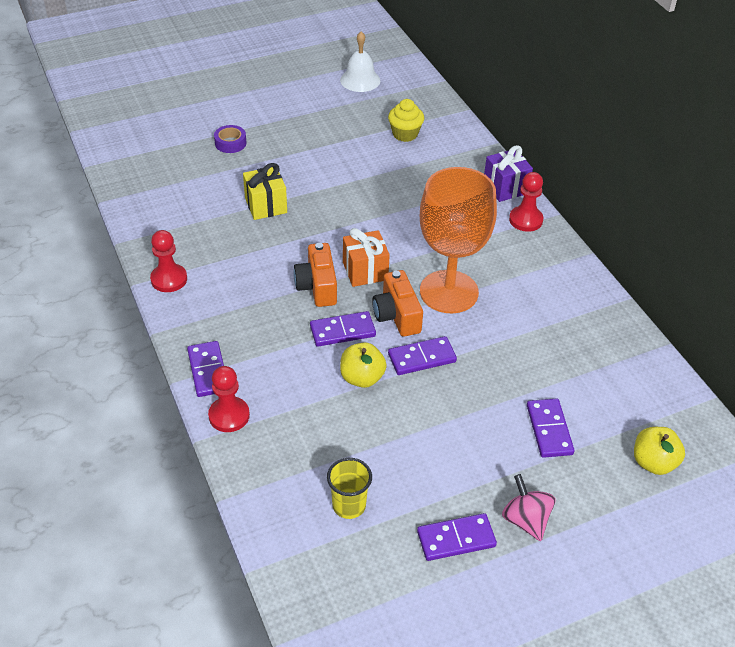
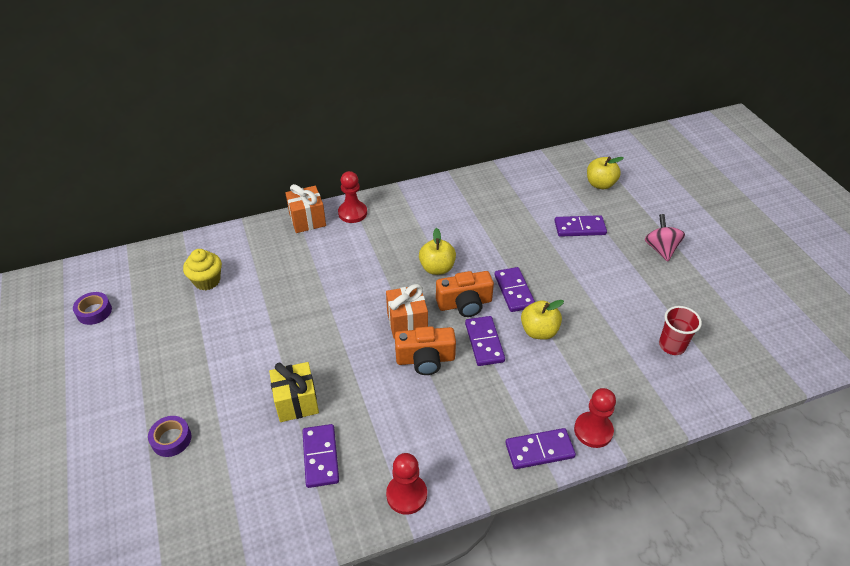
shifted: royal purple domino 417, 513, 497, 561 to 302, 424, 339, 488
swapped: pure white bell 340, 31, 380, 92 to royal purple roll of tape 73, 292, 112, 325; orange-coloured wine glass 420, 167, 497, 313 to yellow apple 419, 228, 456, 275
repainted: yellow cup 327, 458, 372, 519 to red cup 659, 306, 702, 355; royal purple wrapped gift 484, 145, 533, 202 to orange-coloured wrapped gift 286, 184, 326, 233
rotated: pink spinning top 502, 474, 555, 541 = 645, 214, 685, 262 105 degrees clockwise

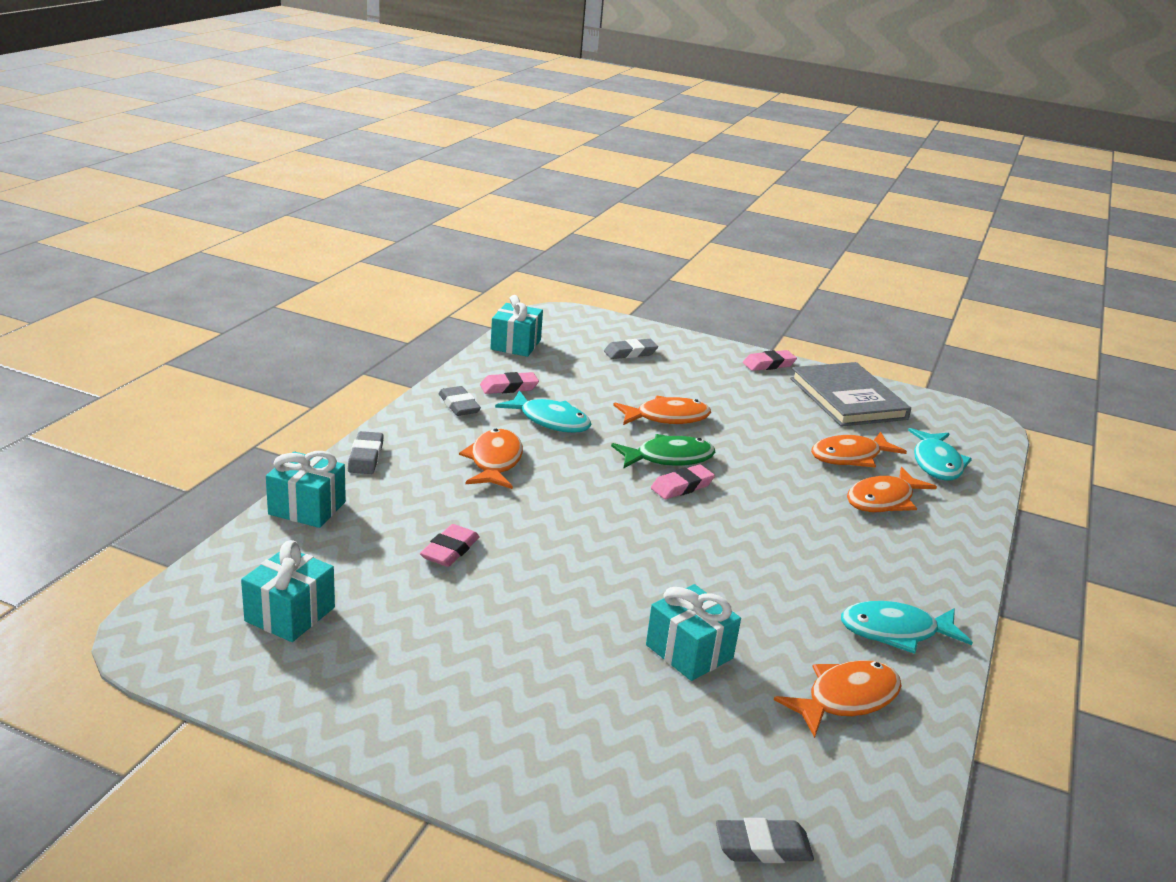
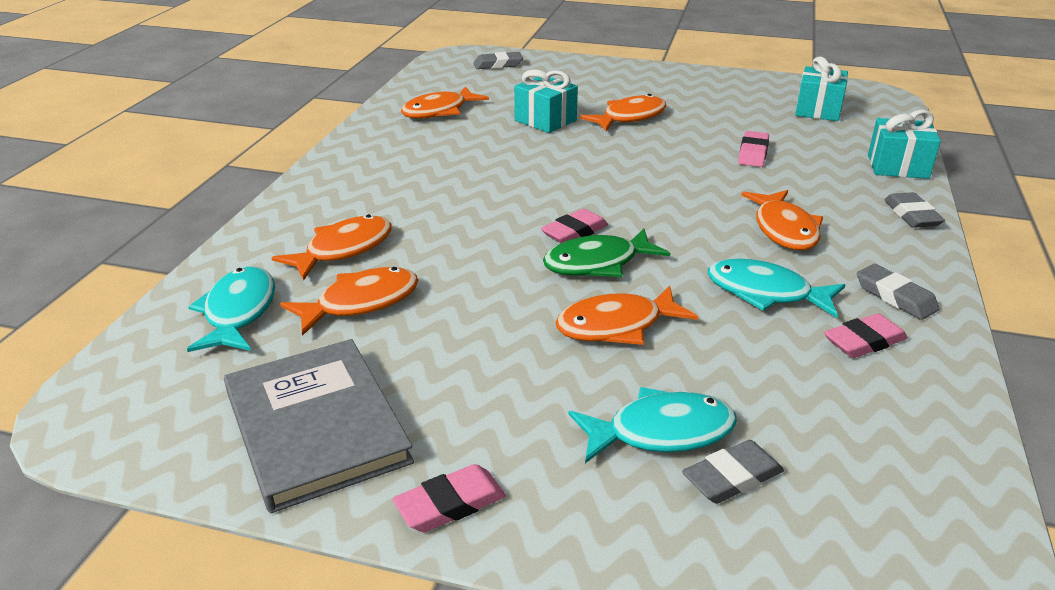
gone: teal wrapped gift 490, 295, 543, 357
new: orange-coloured fish figure 580, 94, 666, 131
shifted: teal fish figure 841, 601, 973, 654 to 569, 387, 737, 463

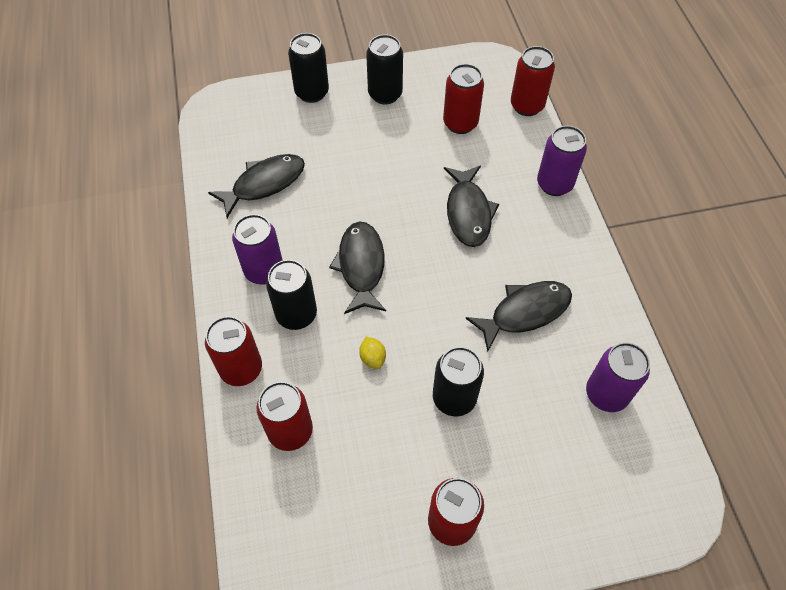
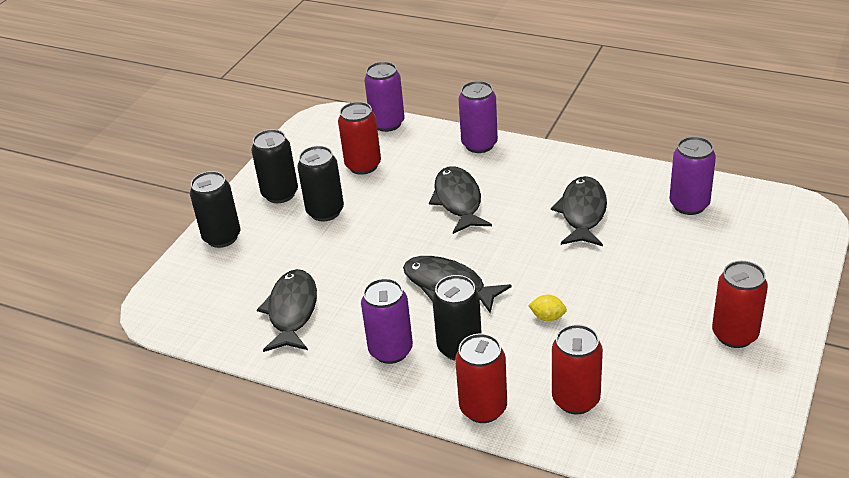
shifted: black can 433, 347, 484, 417 to 297, 146, 344, 222
repainted: red can 511, 46, 555, 116 to royal purple can 364, 62, 405, 132
rotated: black fish figure 444, 165, 499, 247 = 429, 166, 492, 234 135 degrees counterclockwise

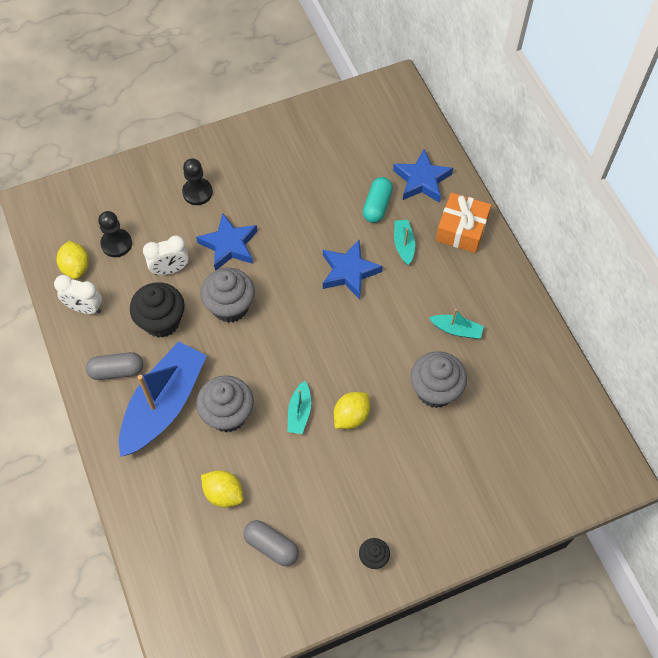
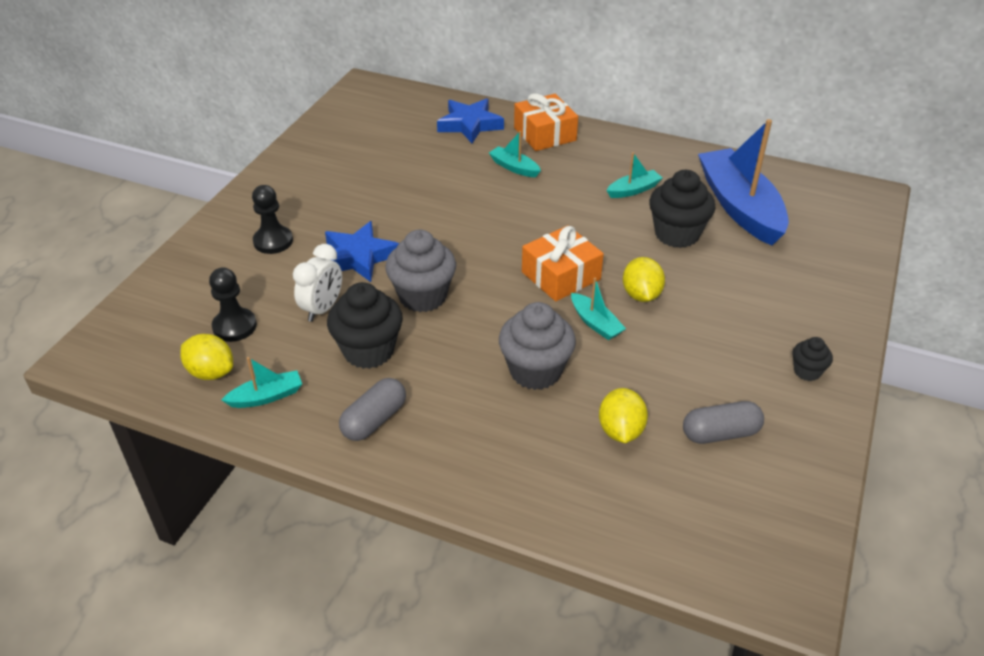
gone: royal blue star 323, 240, 383, 299; teal pill shape 363, 177, 393, 223
new: orange-coloured wrapped gift 522, 225, 604, 301
shifted: royal blue boat 119, 341, 207, 457 to 698, 119, 789, 246
swapped: pure white alarm clock 54, 275, 102, 314 to teal boat 221, 357, 302, 408
repainted: grey cupcake 410, 351, 467, 408 to black cupcake 649, 170, 715, 248
rotated: yellow citrus fruit 201, 470, 244, 508 = 599, 388, 648, 443 75 degrees counterclockwise

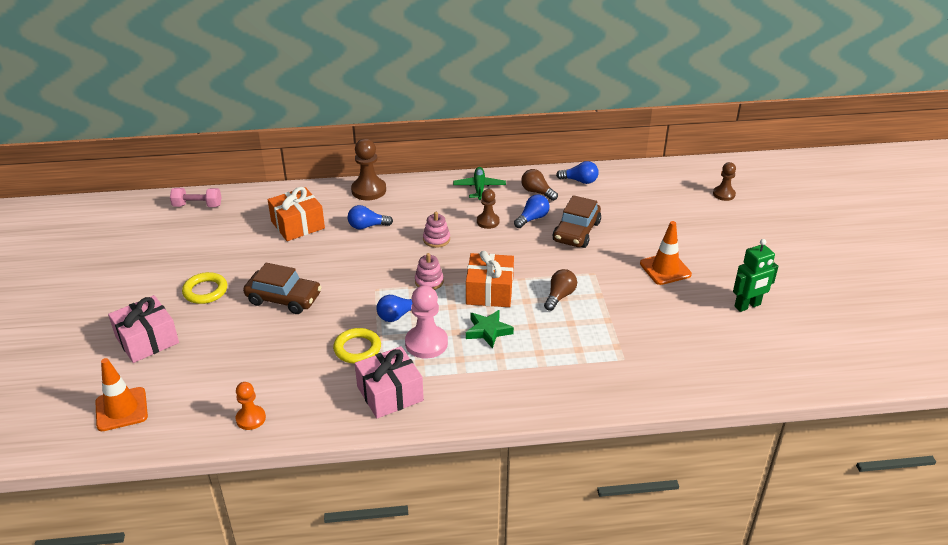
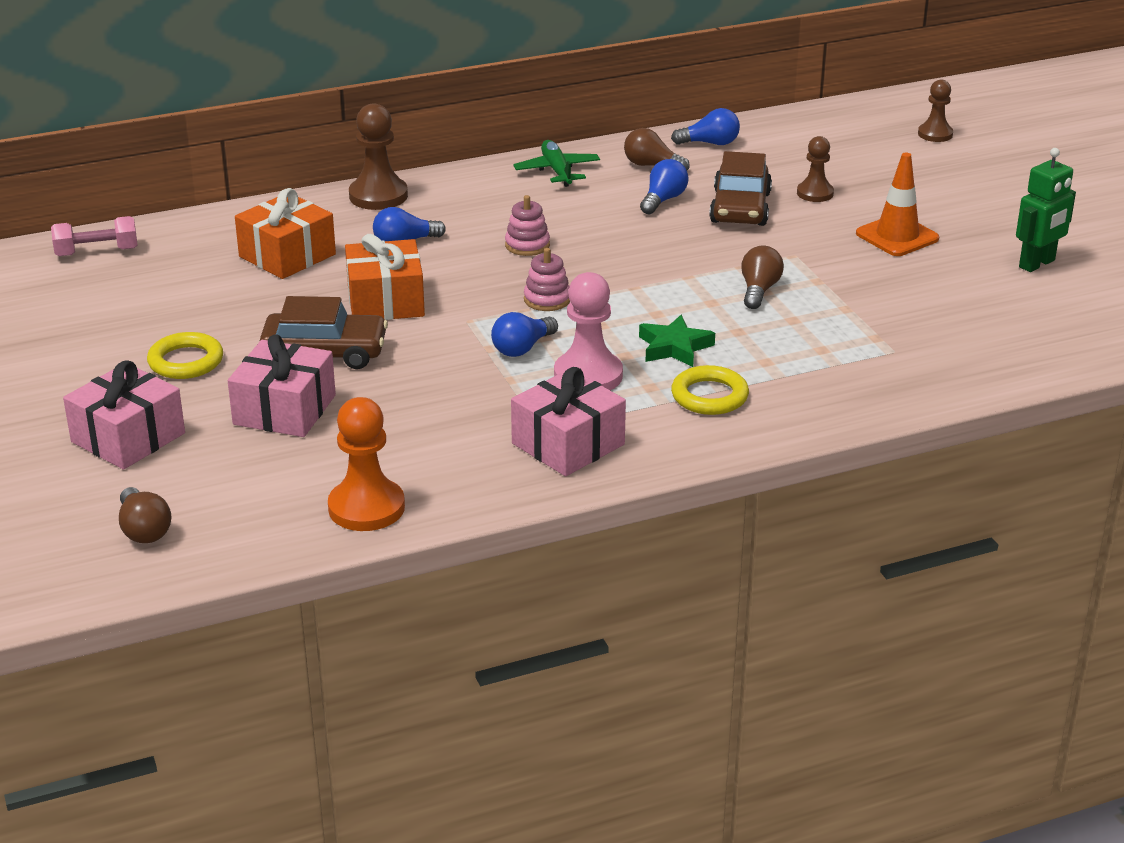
new: pink wrapped gift 228, 334, 336, 437
shifted: yellow torus 333, 328, 381, 364 to 671, 365, 749, 415; orange-coloured wrapped gift 466, 251, 514, 307 to 345, 234, 425, 320; dark brown chess pawn 477, 189, 500, 229 to 797, 136, 834, 202
swapped: orange-coloured road cone 95, 358, 148, 431 to dark brown bulb 119, 487, 171, 543
scaled: orange-coloured chess pawn 236, 382, 266, 430 = 328, 397, 405, 531 x1.60

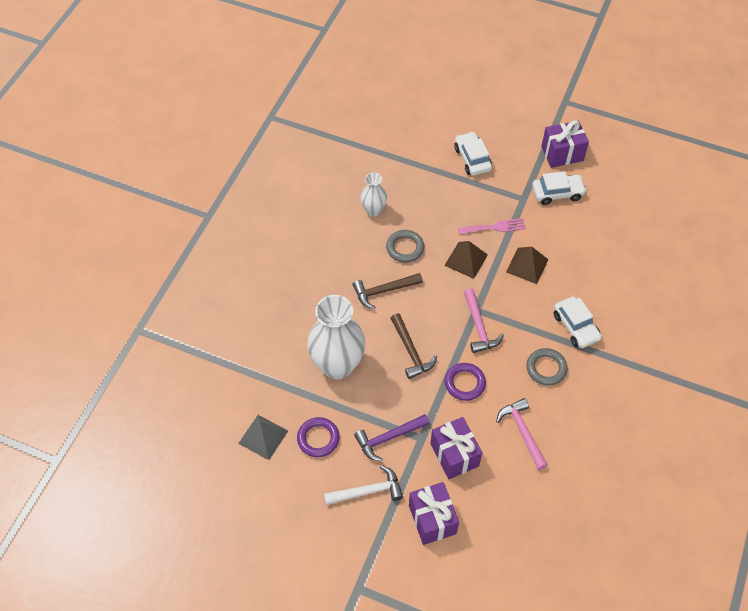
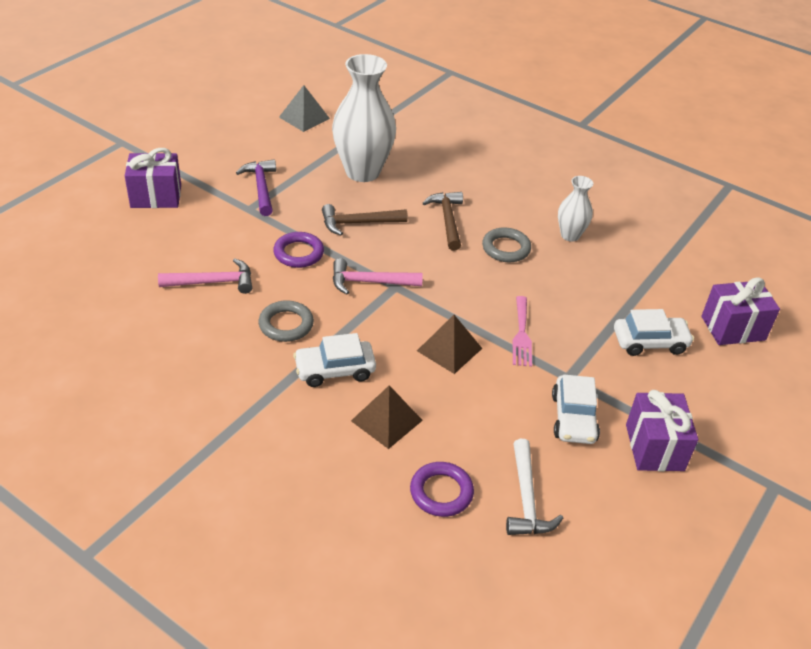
shifted: royal purple torus 297, 417, 340, 457 to 410, 462, 474, 517; pure white carpenter's hammer 324, 465, 403, 505 to 506, 439, 563, 535; royal purple wrapped gift 430, 417, 482, 479 to 701, 277, 780, 345; dark brown pyramid shape 444, 241, 488, 279 to 351, 385, 423, 449

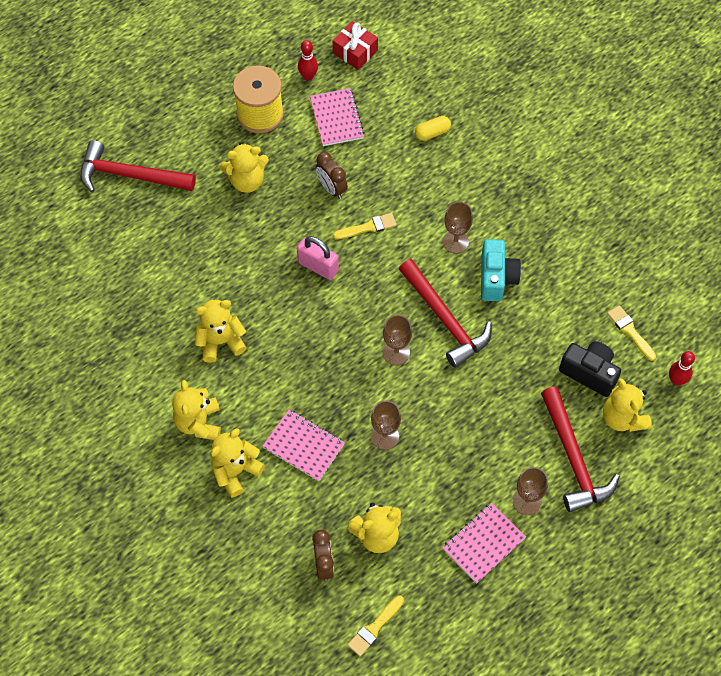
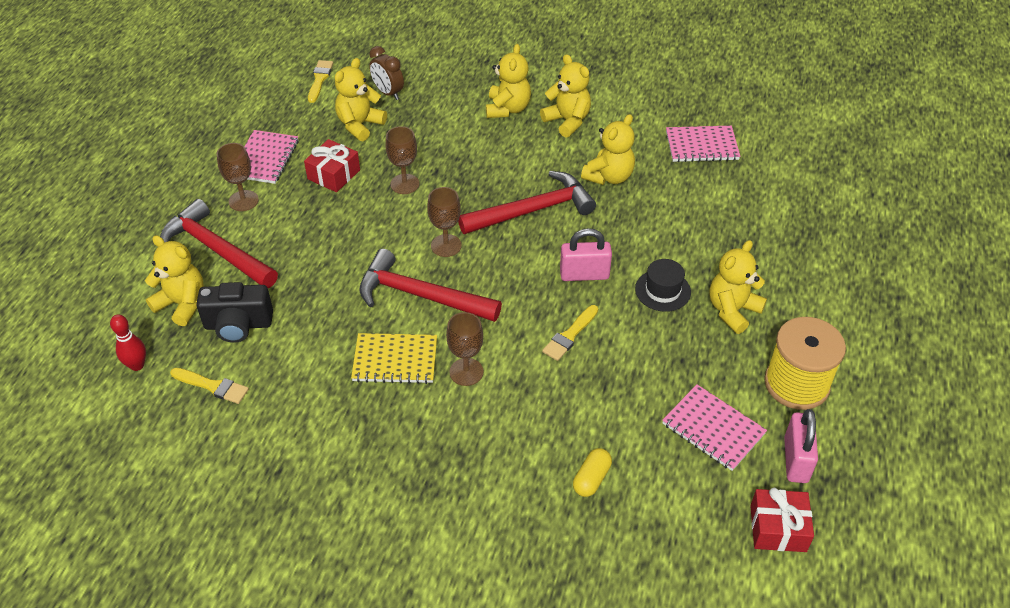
gone: dark brown alarm clock 315, 152, 348, 199
new: red wrapped gift 304, 139, 360, 192; black top hat 635, 259, 691, 312
shifted: red carpenter's hammer 80, 140, 196, 192 to 458, 171, 596, 234; pink notebook 263, 409, 345, 481 to 666, 125, 741, 162
swapped: red bowling pin 298, 40, 318, 81 to pink small lock 784, 409, 818, 483; teal camera 481, 239, 521, 301 to yellow notebook 351, 333, 437, 384

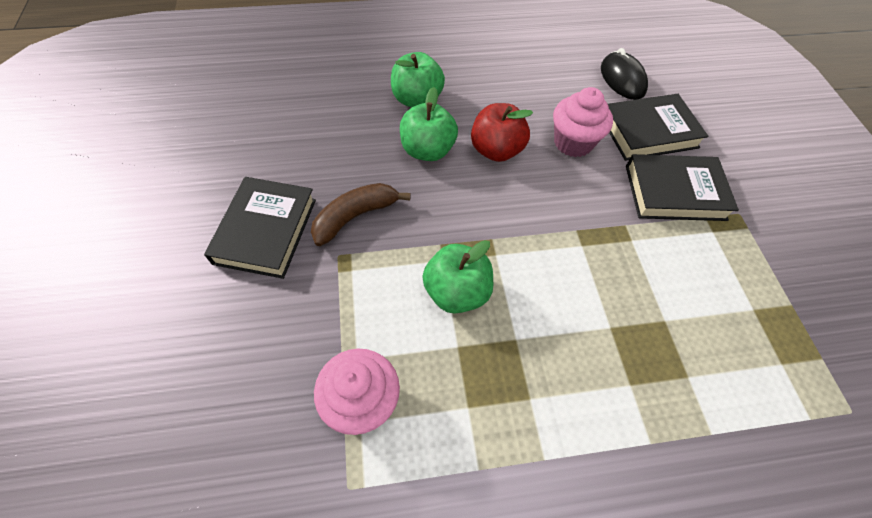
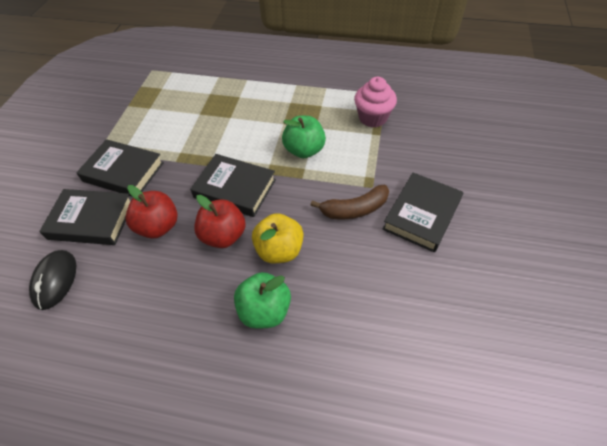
new: black hardcover 190, 154, 276, 217
swapped: pink cupcake 553, 87, 613, 157 to red apple 126, 185, 177, 238
repainted: emerald apple 400, 87, 458, 161 to yellow apple 252, 213, 304, 263

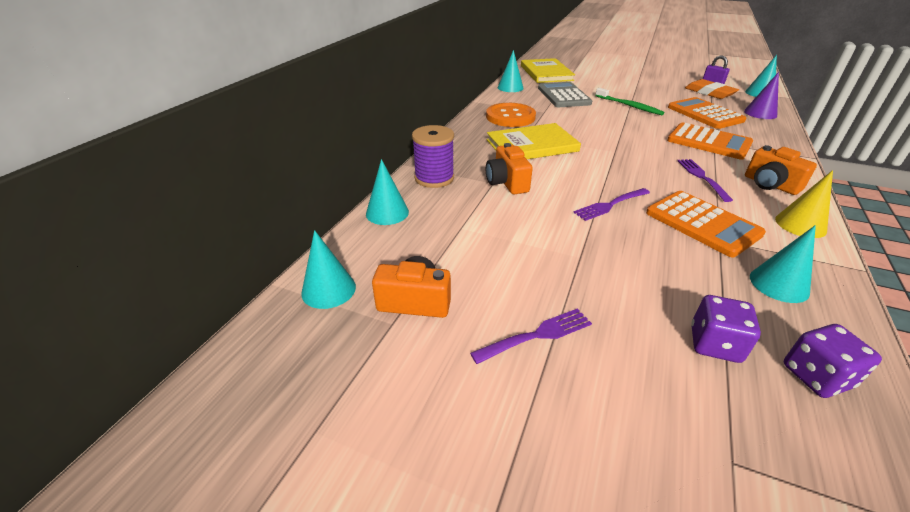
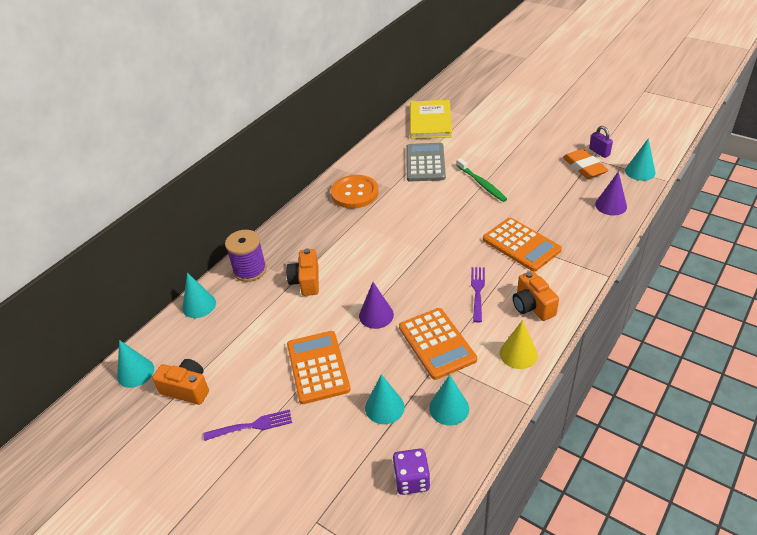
gone: yellow hardcover 487, 123, 581, 159; royal purple dice 691, 295, 761, 363
shifted: teal cone 498, 50, 524, 92 to 365, 374, 405, 424; orange-coloured calculator 668, 97, 746, 129 to 287, 331, 351, 404
swapped: royal purple fork 573, 188, 650, 221 to royal purple cone 359, 282, 394, 329

